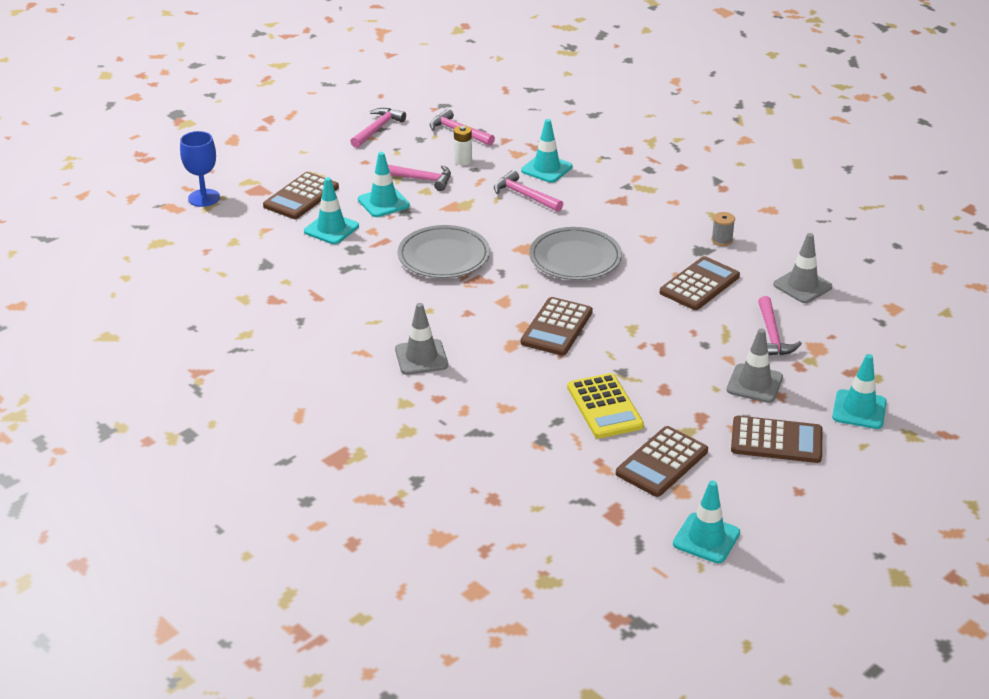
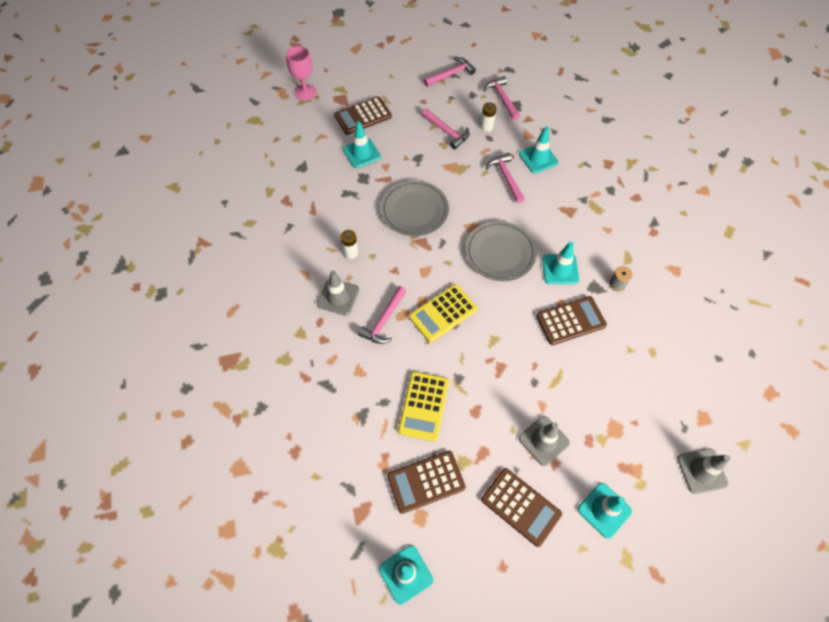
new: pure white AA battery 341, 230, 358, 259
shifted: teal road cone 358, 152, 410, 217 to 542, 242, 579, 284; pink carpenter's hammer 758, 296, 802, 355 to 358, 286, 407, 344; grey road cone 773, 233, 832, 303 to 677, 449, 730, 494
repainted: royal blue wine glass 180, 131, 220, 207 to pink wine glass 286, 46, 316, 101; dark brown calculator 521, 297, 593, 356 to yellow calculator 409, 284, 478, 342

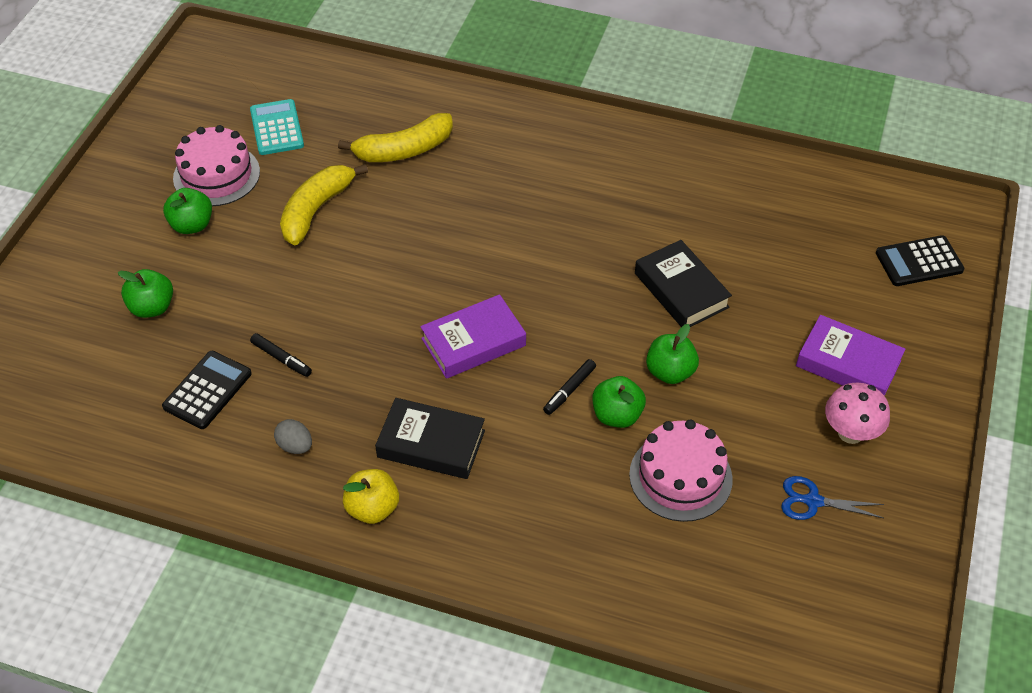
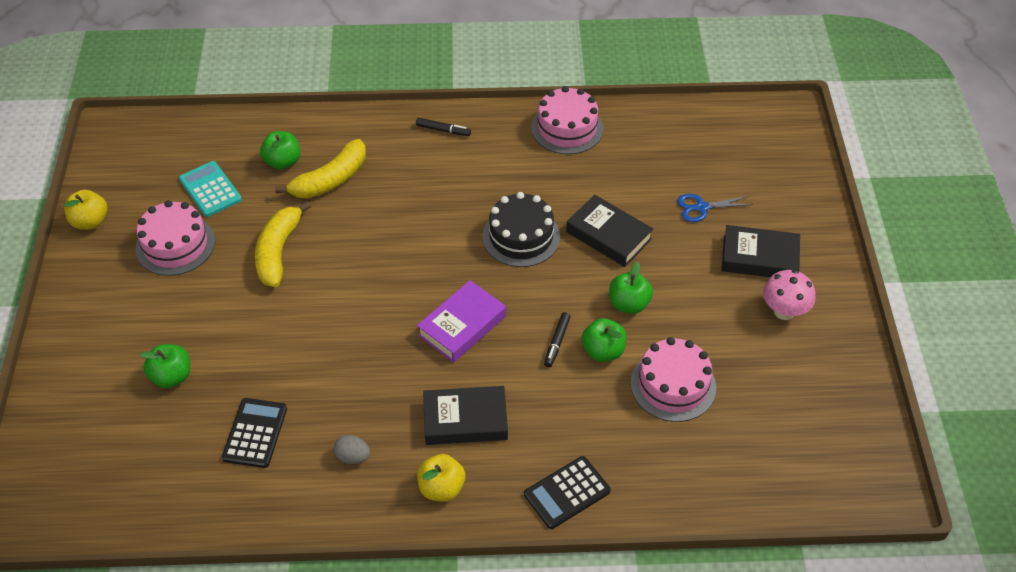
new: yellow apple 64, 190, 107, 230; black gateau 483, 192, 560, 267; pink gateau 531, 86, 603, 155
shifted: emerald apple 163, 188, 212, 234 to 260, 131, 300, 170; black marker pen 250, 333, 312, 377 to 416, 118, 471, 136; royal blue pair of scissors 781, 476, 884, 520 to 677, 194, 753, 222; black calculator 876, 235, 964, 286 to 524, 456, 611, 529
repainted: royal purple hardcover 796, 315, 906, 396 to black hardcover 722, 225, 800, 277

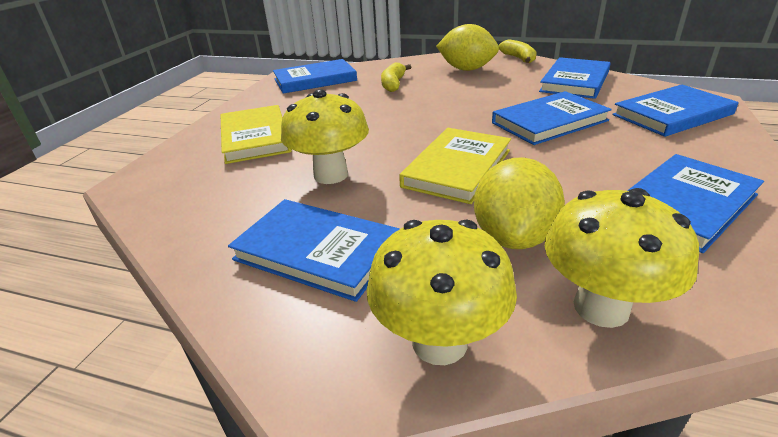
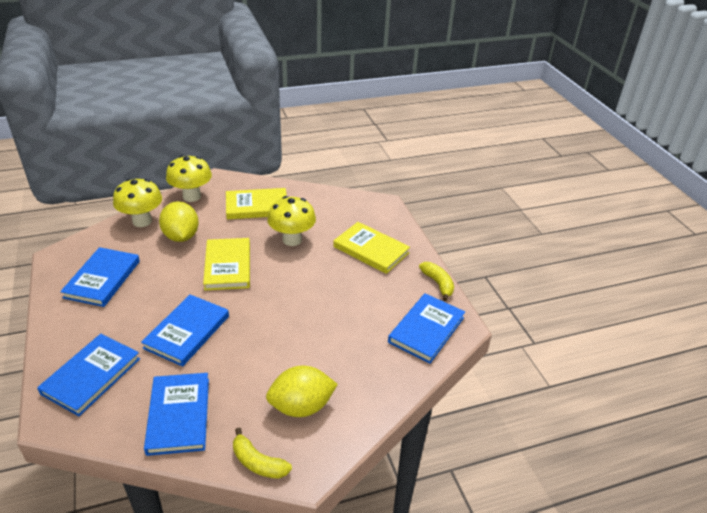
shifted: yellow banana fruit 381, 62, 411, 92 to 419, 262, 454, 301
repainted: royal blue hardcover 228, 199, 400, 302 to yellow hardcover 226, 188, 287, 219

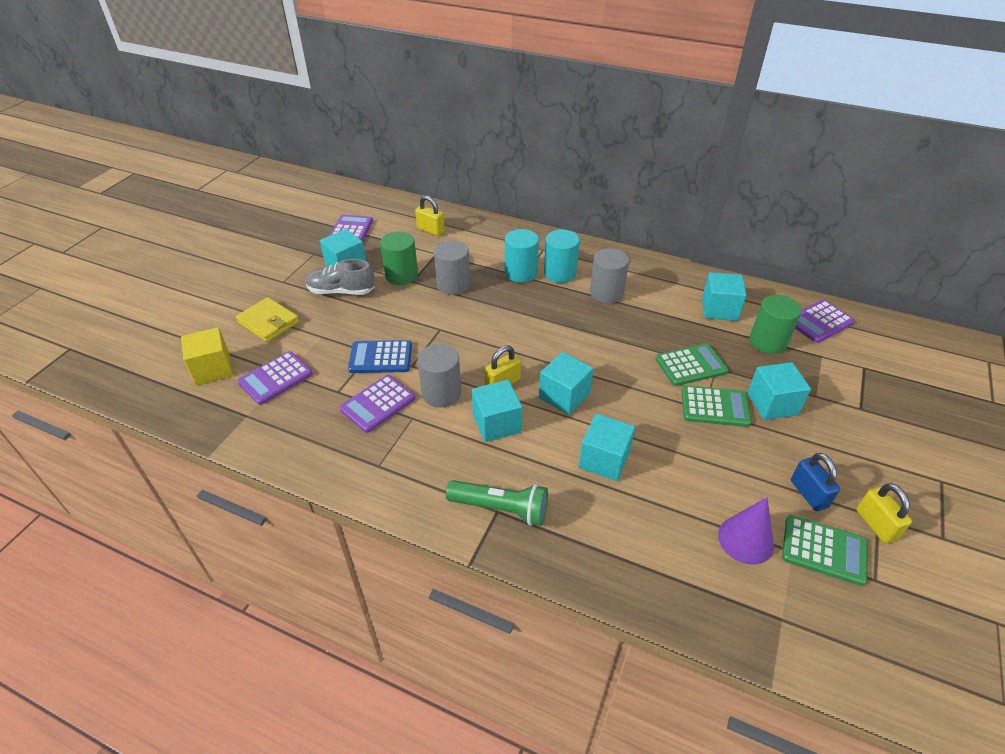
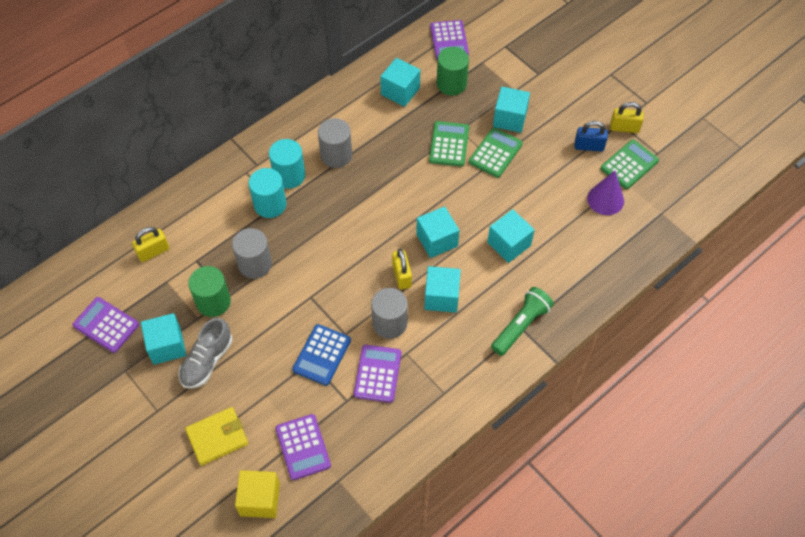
rotated: royal purple calculator 340, 375, 416, 433 = 354, 345, 401, 403 150 degrees counterclockwise

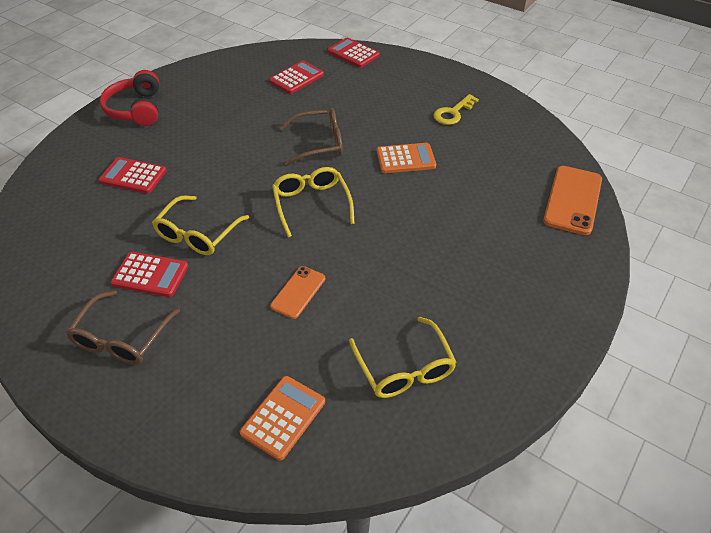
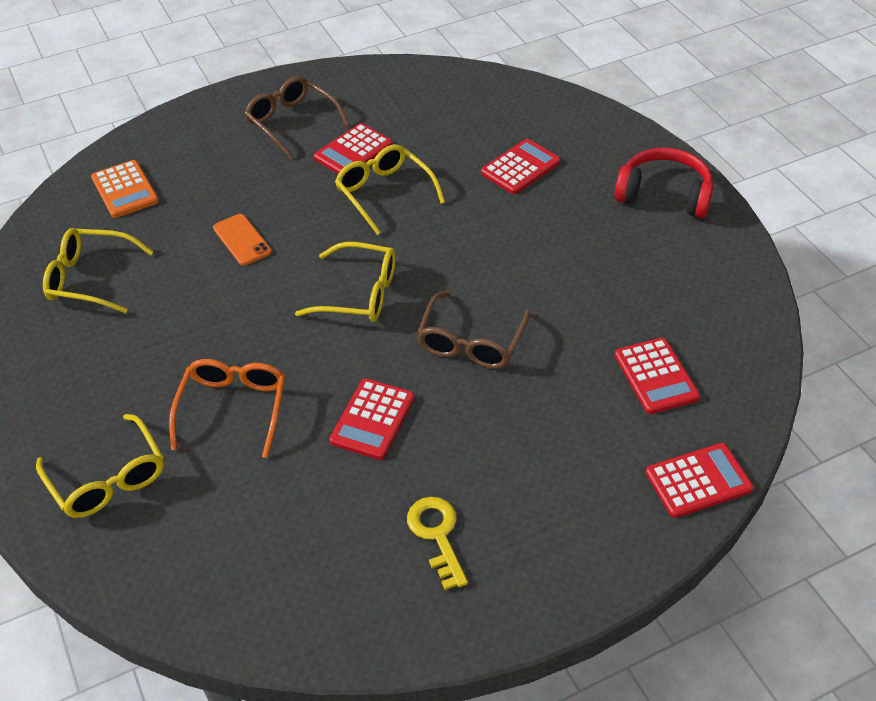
gone: orange-coloured phone 543, 166, 602, 235
new: yellow eyeglasses 36, 414, 164, 518; orange-coloured eyeglasses 169, 359, 285, 458
repainted: orange-coloured calculator 376, 143, 436, 173 to red calculator 329, 378, 414, 460

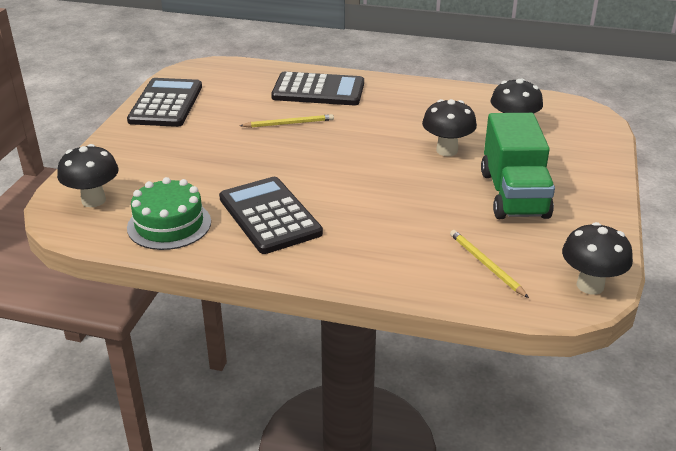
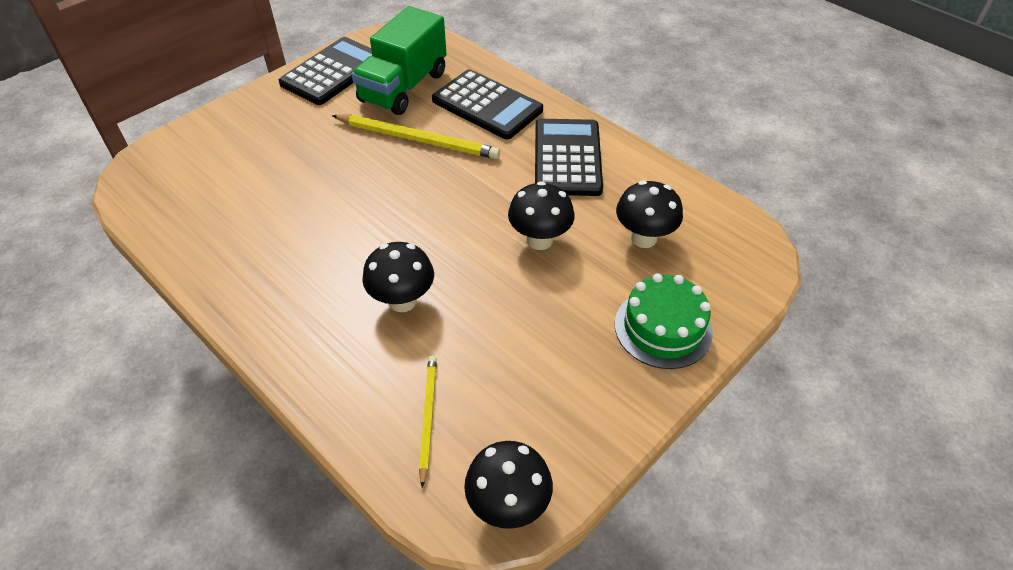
shifted: black toadstool 57, 144, 119, 207 to 362, 242, 434, 312; emerald gateau 127, 177, 211, 250 to 615, 273, 713, 369; black calculator 219, 177, 323, 254 to 535, 119, 603, 196; emerald truck 481, 113, 555, 219 to 352, 6, 446, 115
scaled: yellow lead pencil 240, 114, 334, 128 = 332, 115, 500, 159 x1.70

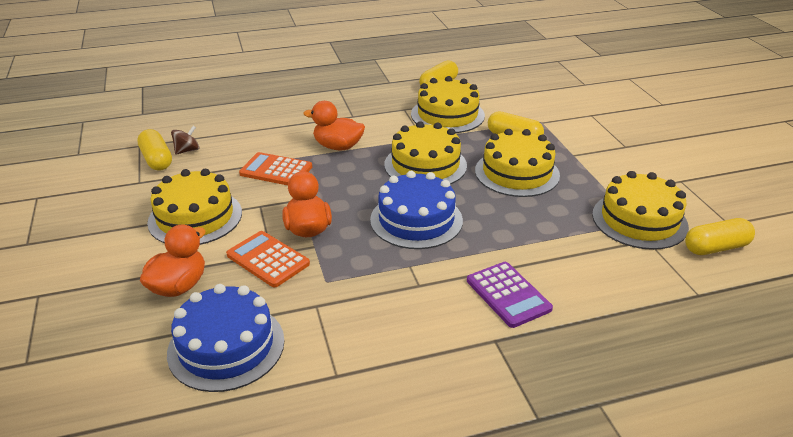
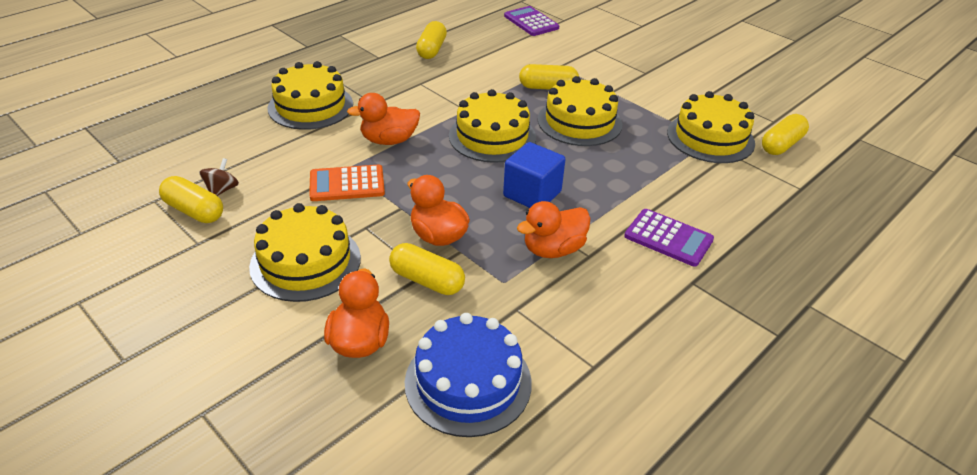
new: royal purple calculator 504, 6, 559, 36; orange-coloured rubber duck 517, 201, 591, 258
shifted: yellow gateau 411, 76, 485, 133 to 268, 61, 353, 130
swapped: orange-coloured calculator 226, 231, 310, 287 to yellow pill shape 389, 243, 465, 295; royal blue gateau 370, 171, 463, 249 to royal blue block 503, 142, 566, 208

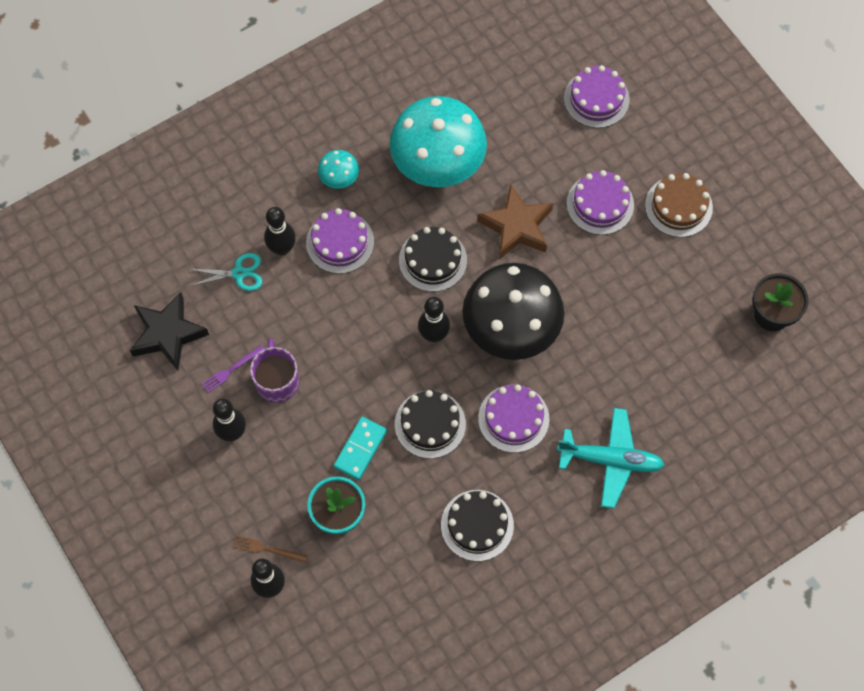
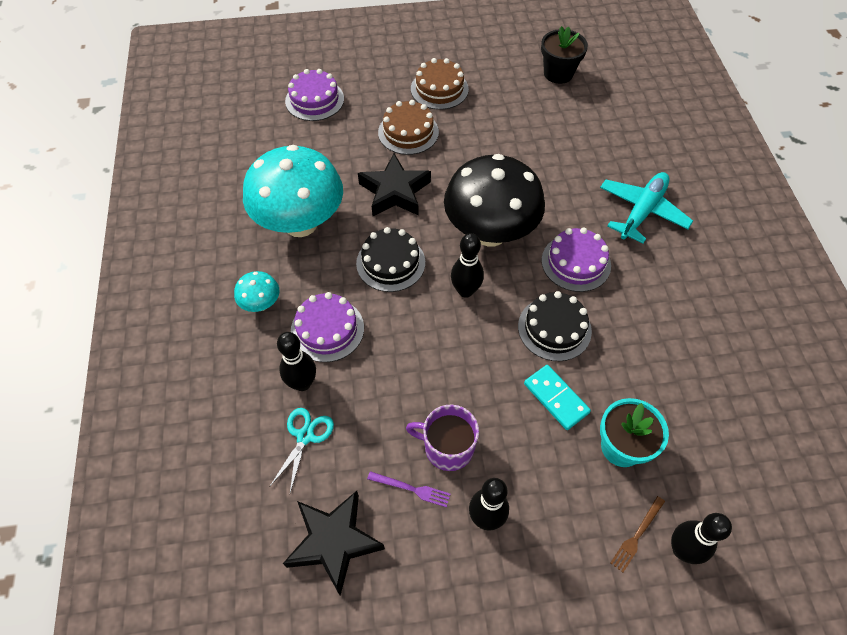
gone: black gateau 441, 490, 514, 561
repainted: dark brown star 477, 184, 553, 259 to black star 358, 154, 431, 216; royal purple gateau 567, 170, 634, 235 to dark brown gateau 378, 100, 439, 155
rotated: royal purple fork 202, 345, 264, 393 = 367, 471, 450, 507 60 degrees counterclockwise

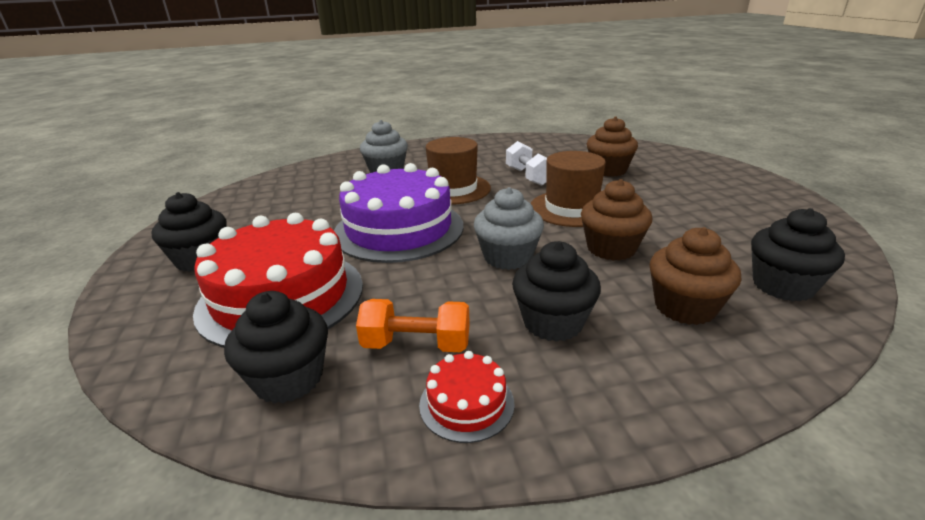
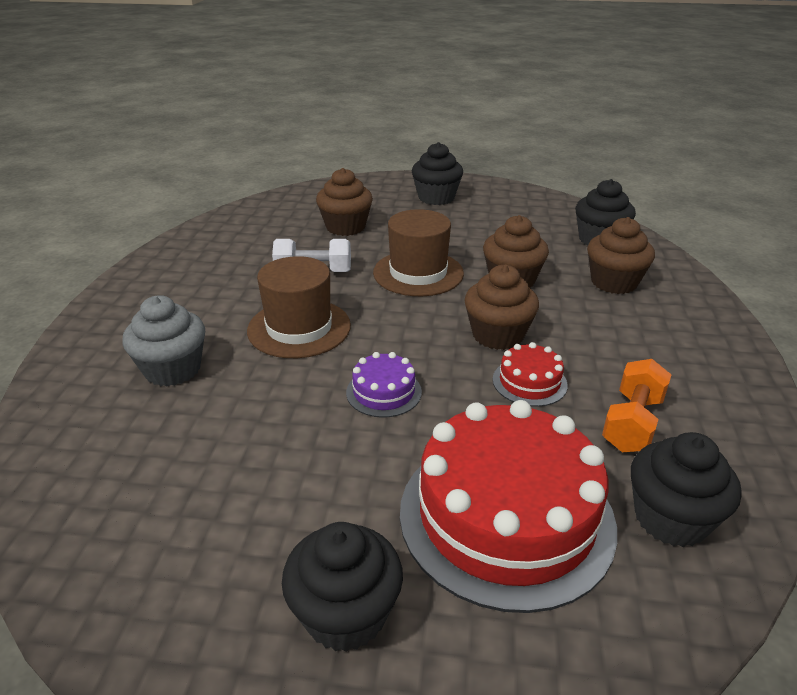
shifted: red gateau 419, 351, 515, 443 to 493, 342, 568, 407; black cupcake 512, 241, 601, 342 to 412, 142, 463, 205
repainted: grey cupcake 474, 187, 544, 270 to dark brown cupcake 464, 265, 539, 350
scaled: royal purple gateau 334, 163, 464, 263 = 346, 352, 422, 418 x0.44

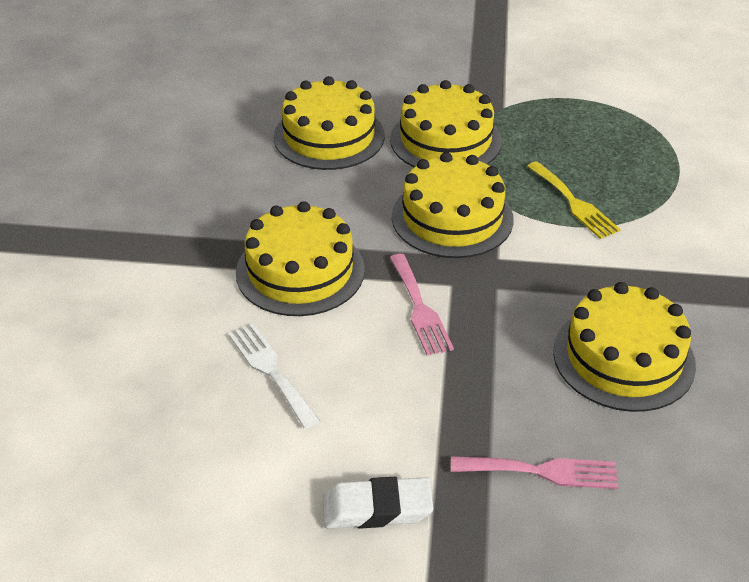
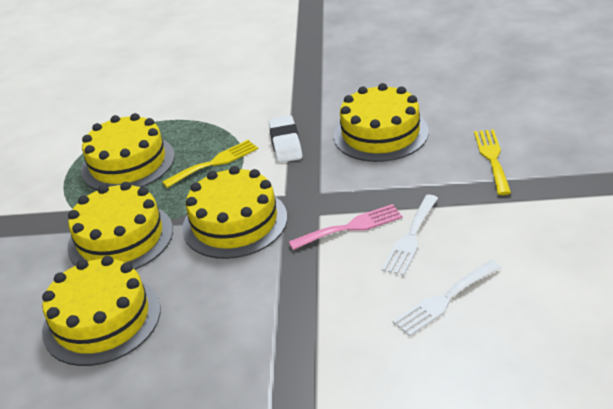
new: pure white fork 381, 195, 438, 276
shifted: yellow gateau 236, 201, 365, 316 to 81, 113, 175, 190; pure white eraser 323, 477, 433, 529 to 269, 115, 302, 163
repainted: pink fork 451, 456, 618, 489 to yellow fork 474, 129, 511, 195

